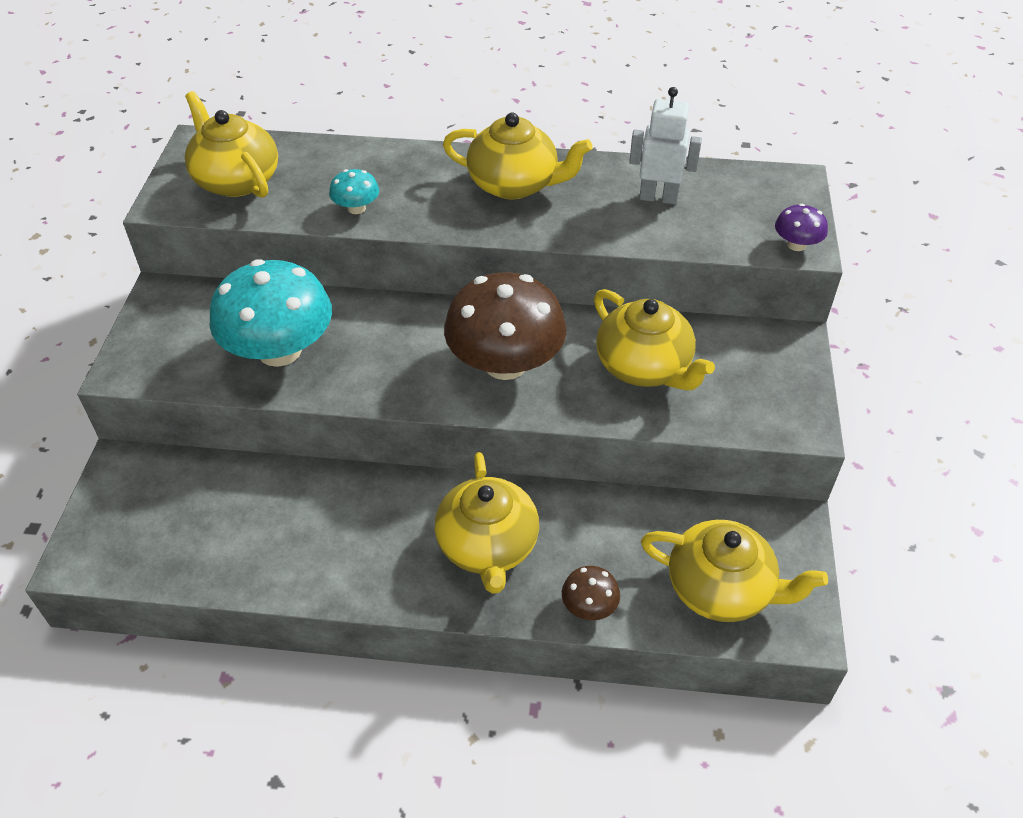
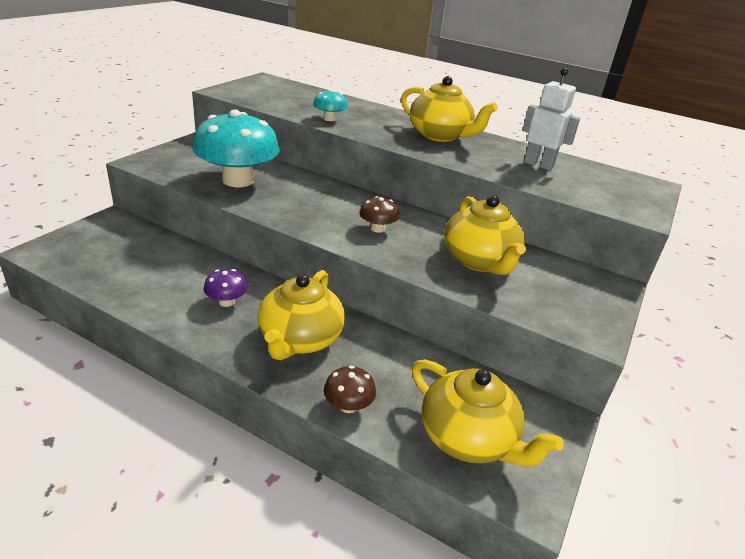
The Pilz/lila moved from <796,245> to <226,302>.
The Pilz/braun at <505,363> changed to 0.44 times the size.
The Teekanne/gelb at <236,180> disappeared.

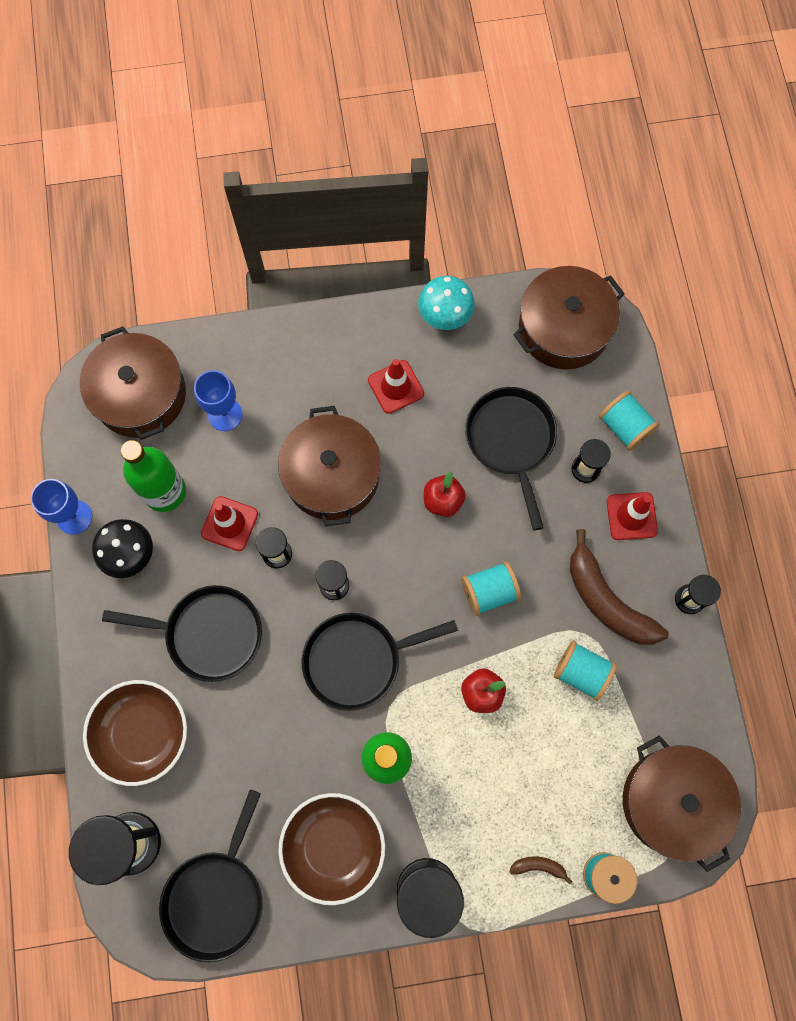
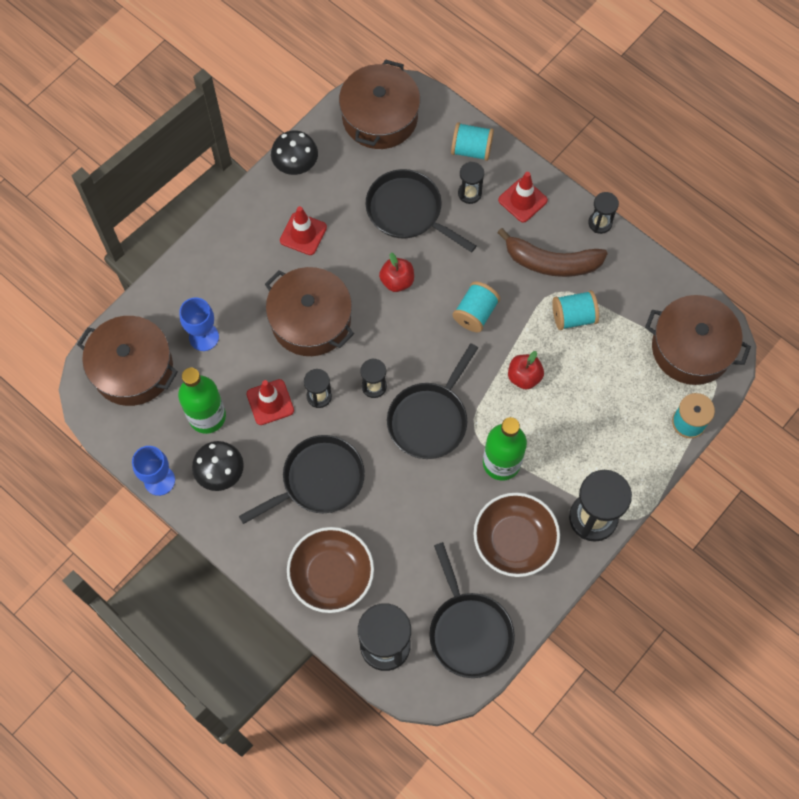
The Pilz/türkis at <445,317> became the Pilz/schwarz at <296,166>.
The Banane/braun at <538,866> disappeared.

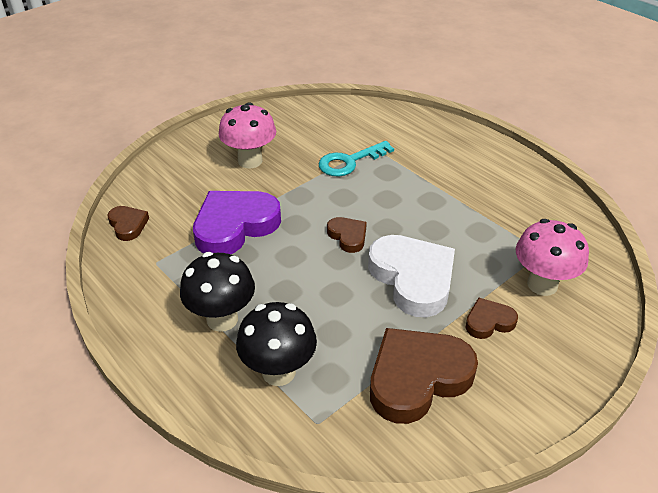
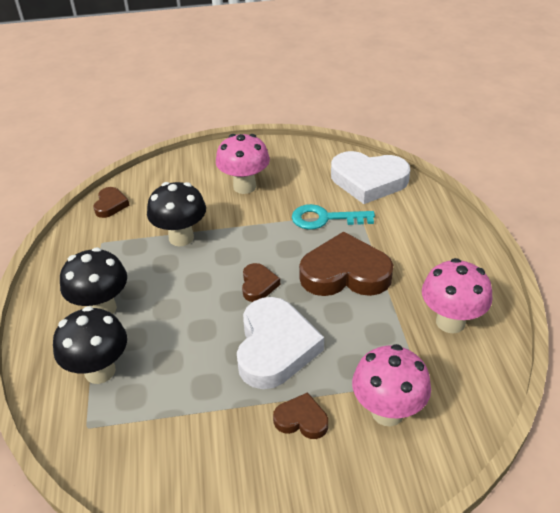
The Herz/lila at <235,226> was replaced by the Pilz/schwarz at <181,237>.
The Herz/braun moved from <417,378> to <345,273>.
The Herz/weiß at <368,181> appeared.
The Pilz/rosa at <450,322> appeared.

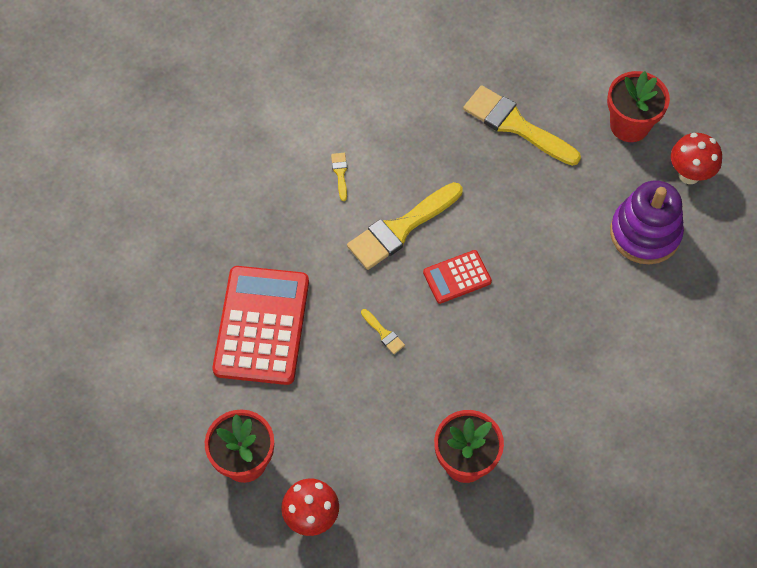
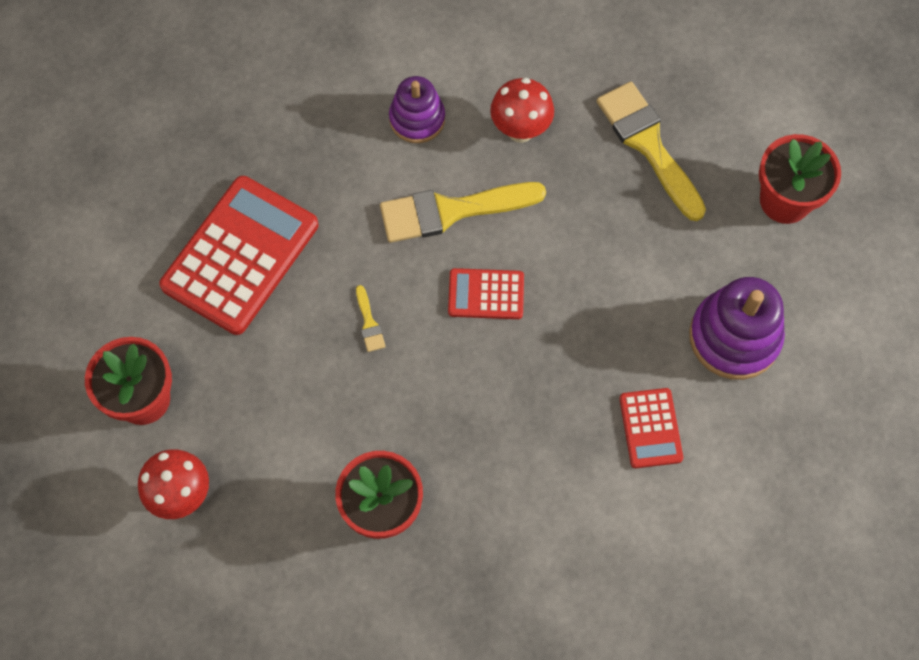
The Pinsel/gelb at <340,173> was replaced by the Stapelspielzeug/lila at <417,119>.
The Pilz/rot moved from <689,174> to <520,130>.
The Taschenrechner/rot at <650,428> appeared.

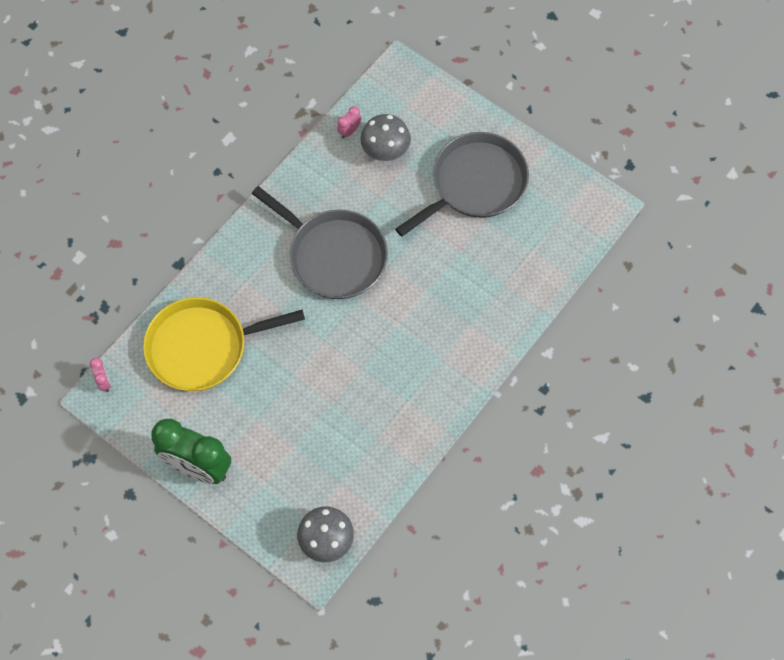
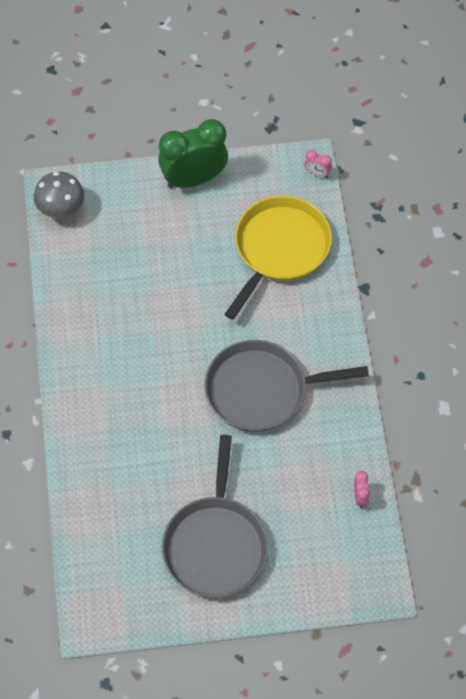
The Pilz/grau at <385,151> disappeared.

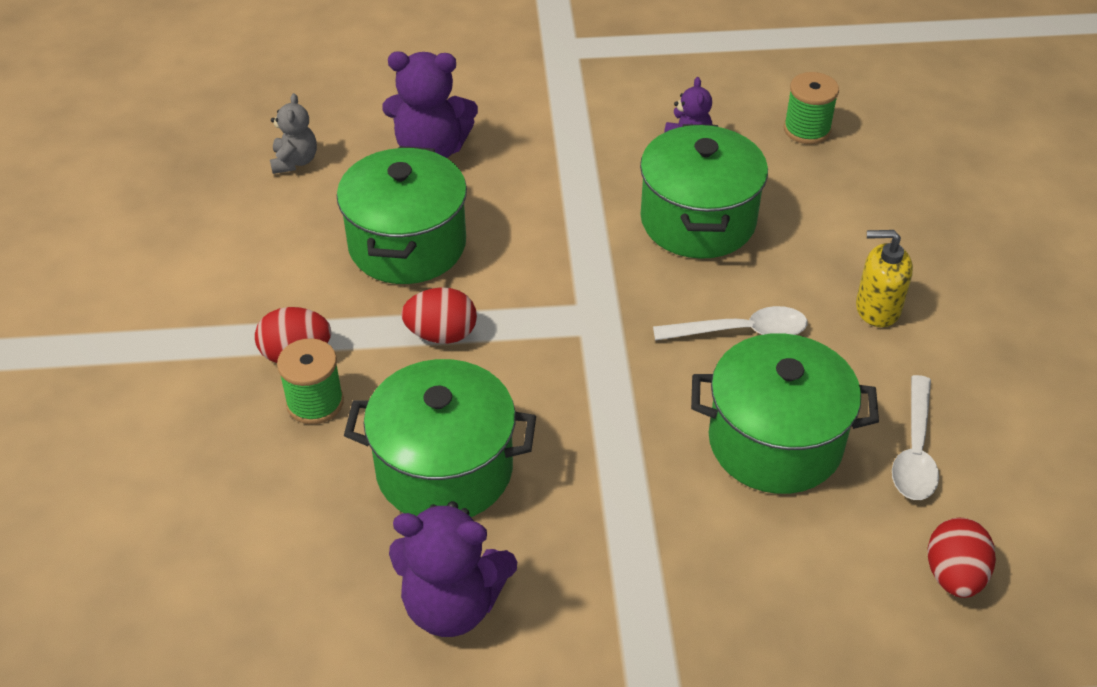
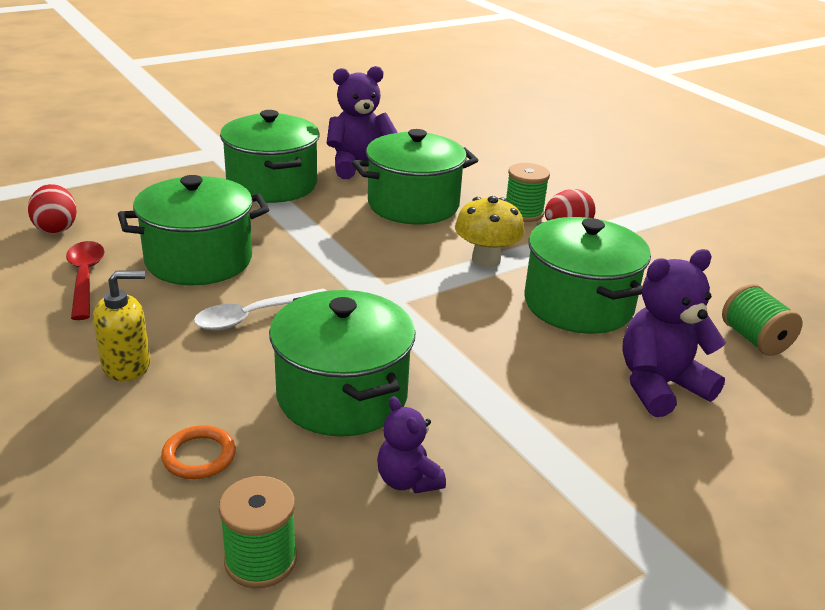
The Löffel/weiß at <915,451> became the Löffel/rot at <85,278>.
The Ring/orange at <199,456> appeared.
The Kochtopf/grün at <272,184> appeared.
The Ei/rot at <441,334> was replaced by the Pilz/gelb at <486,260>.
The Teddybär/grau at <295,161> was replaced by the Garnrolle/grün at <754,339>.

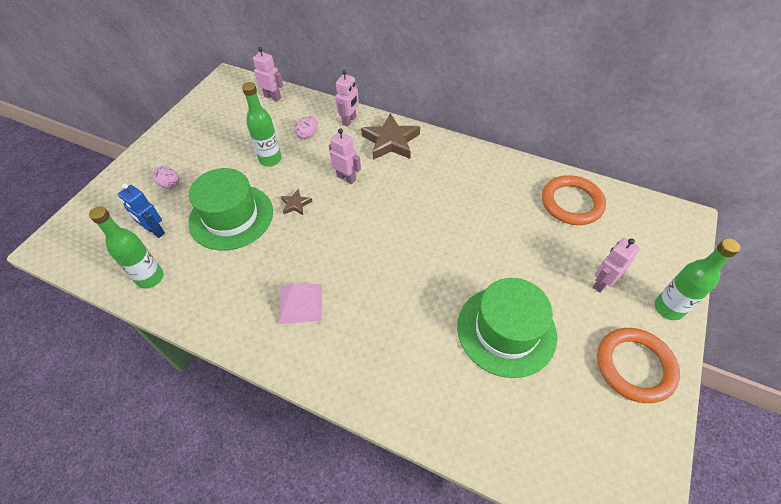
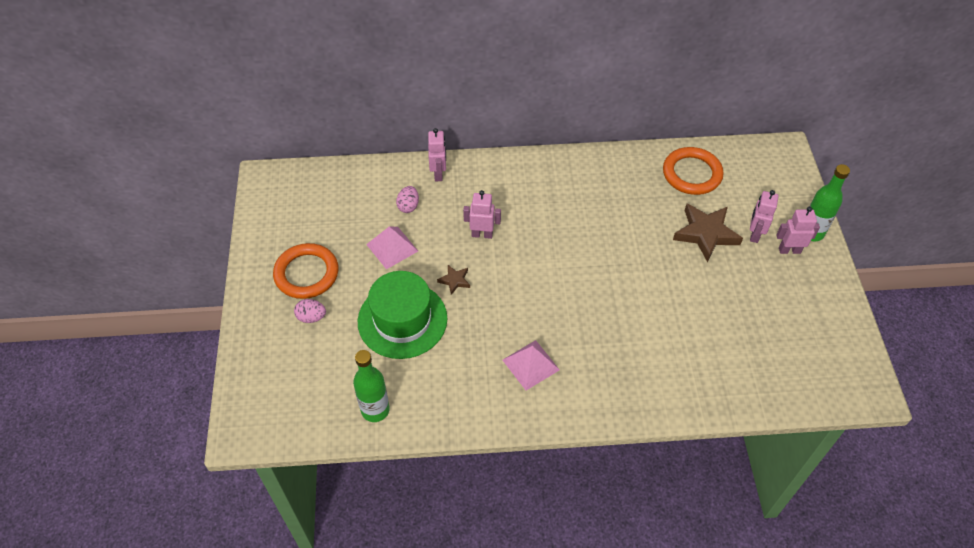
The Ring/orange moved from <634,366> to <306,273>.
The Flasche/grün at <270,159> was replaced by the Pyramide/rosa at <392,247>.
The Stern/braun moved from <391,141> to <706,234>.
The Roboter/rosa moved from <272,97> to <789,250>.
The Roboter/blau at <155,231> disappeared.
The Hut/grün at <506,330> disappeared.

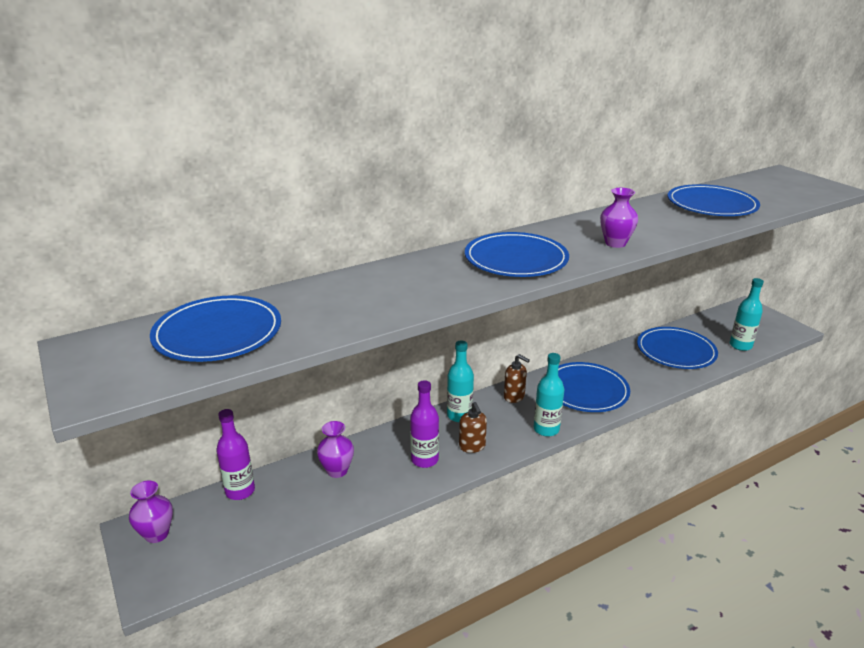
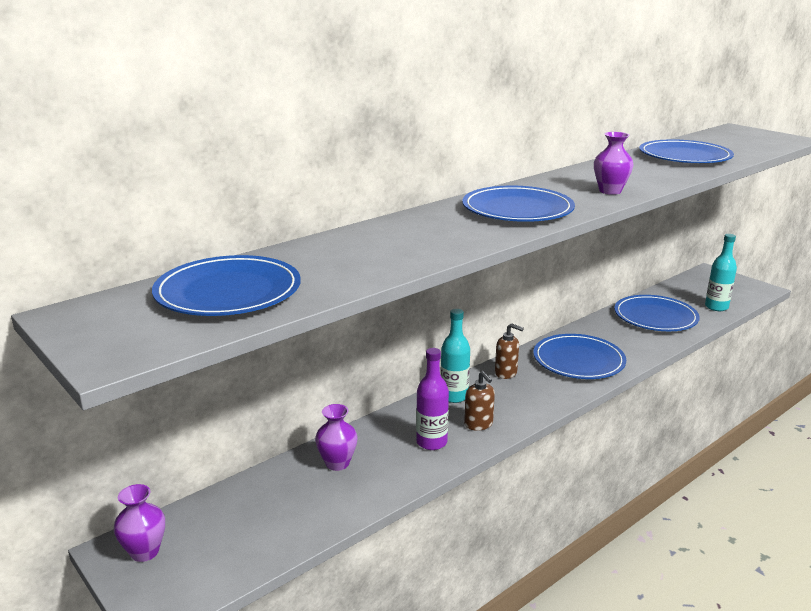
The Flasche/lila at <240,491> disappeared.
The Flasche/türkis at <546,429> disappeared.

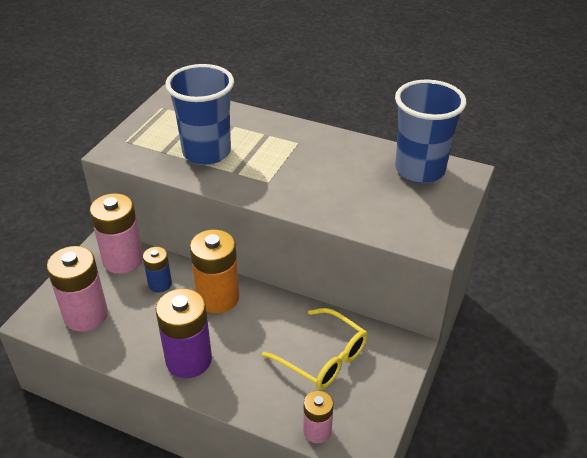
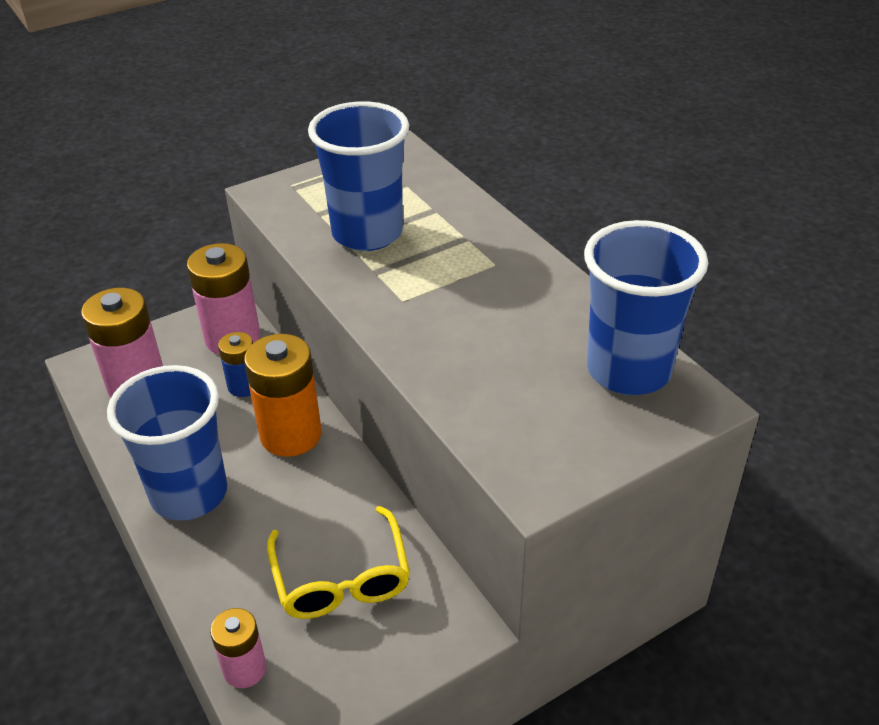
The Batterie/lila at <189,360> was replaced by the Becher/blau at <189,494>.

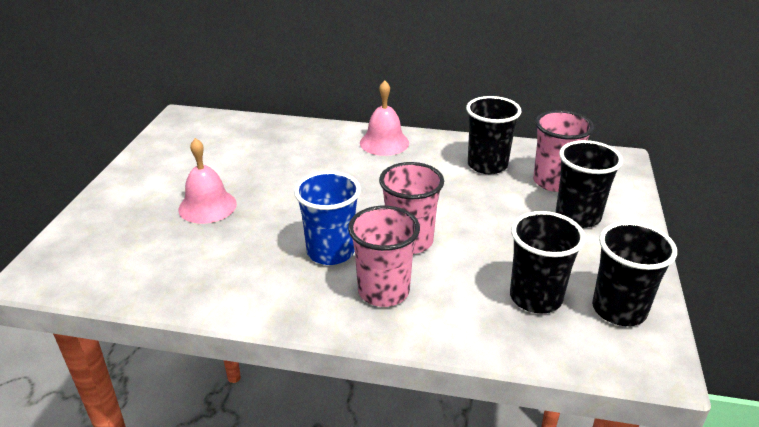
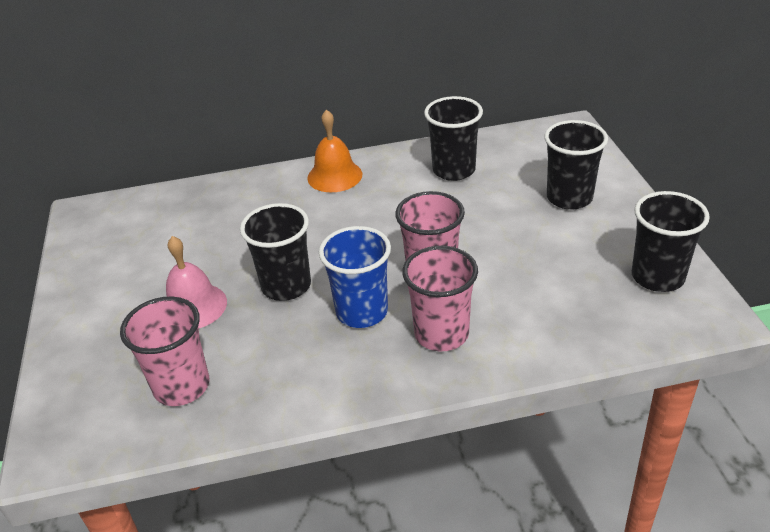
The Becher/rosa moved from <553,182> to <182,386>.
The Becher/schwarz moved from <535,298> to <286,286>.
The Glocke/rosa at <384,143> became the Glocke/orange at <334,176>.

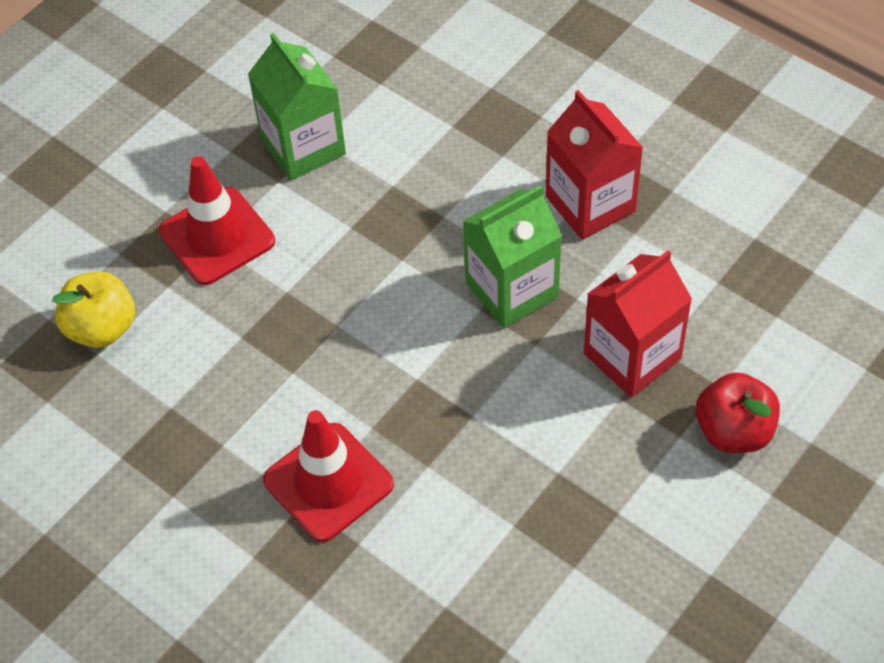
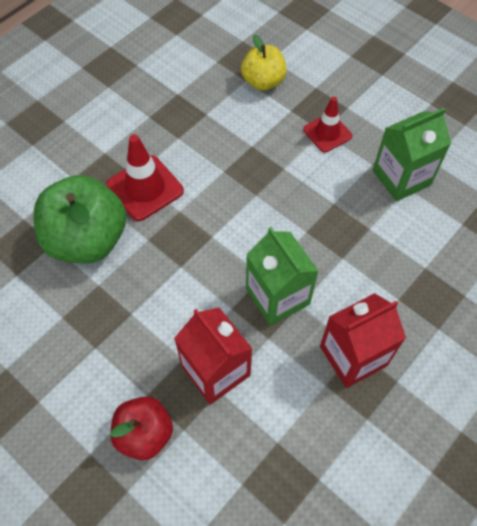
The Apfel/grün at <87,240> appeared.
The Leitkegel/rot at <217,236> changed to 0.67 times the size.

